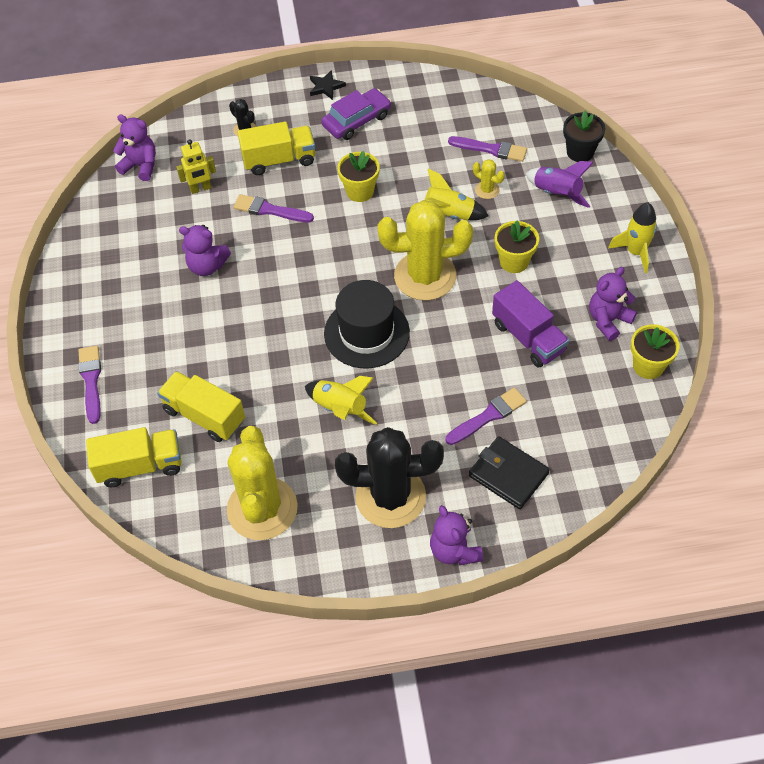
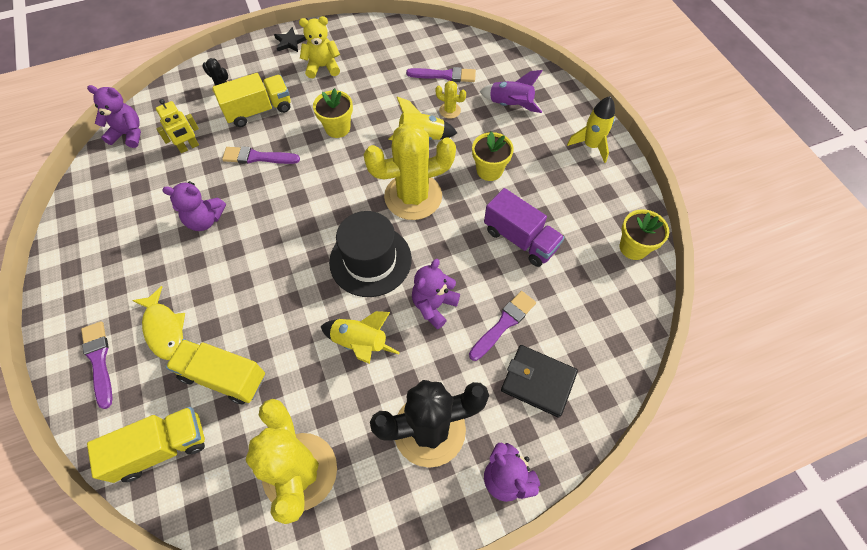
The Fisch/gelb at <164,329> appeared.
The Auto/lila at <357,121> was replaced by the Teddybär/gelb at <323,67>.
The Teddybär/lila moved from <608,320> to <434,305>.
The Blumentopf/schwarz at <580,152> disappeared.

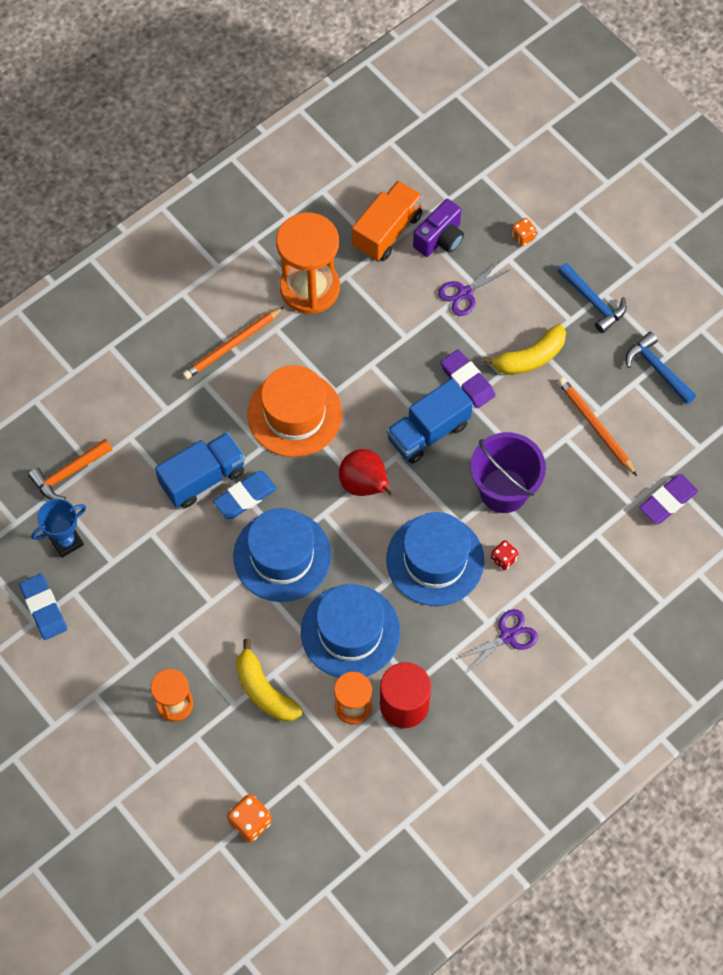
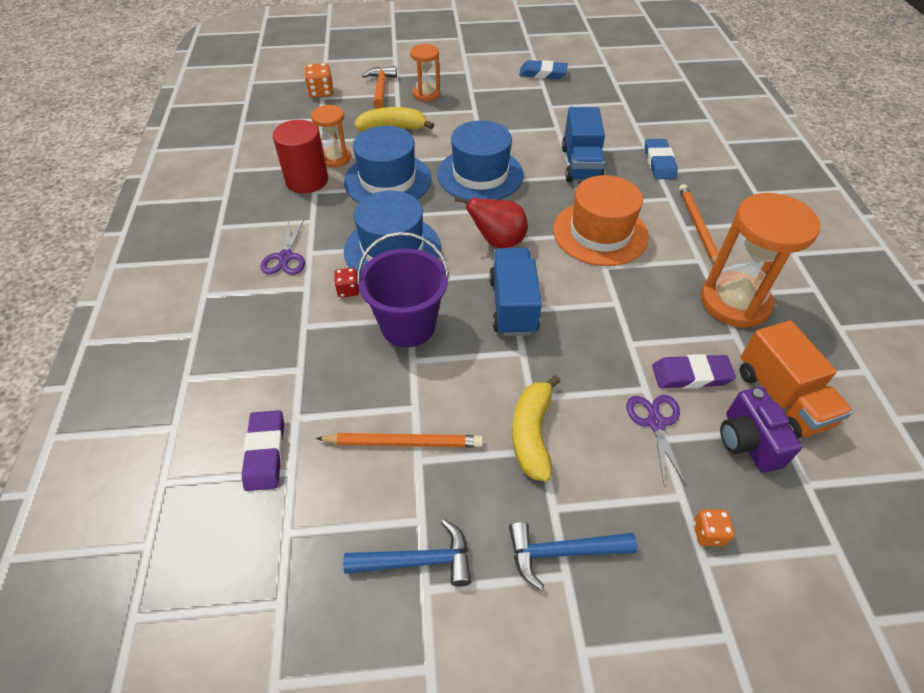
The Hammer/orange moved from <68,473> to <381,88>.
The Radiergummi/blau moved from <245,497> to <659,162>.
The Radiergummi/lila moved from <467,381> to <691,375>.
The Pokal/blau at <66,541> disappeared.

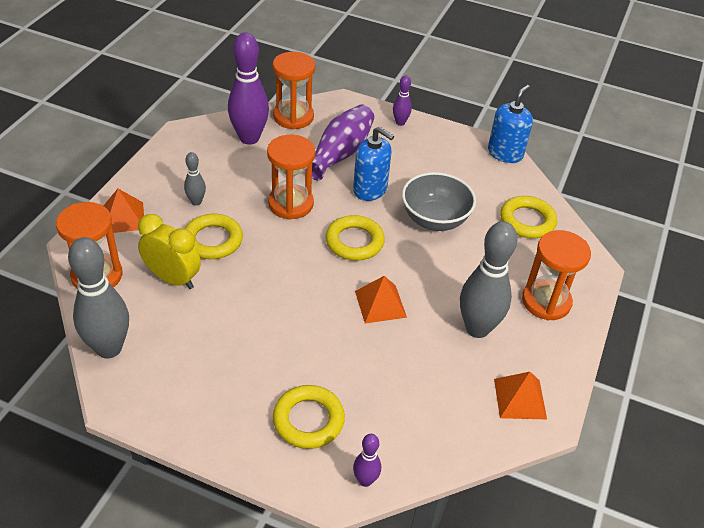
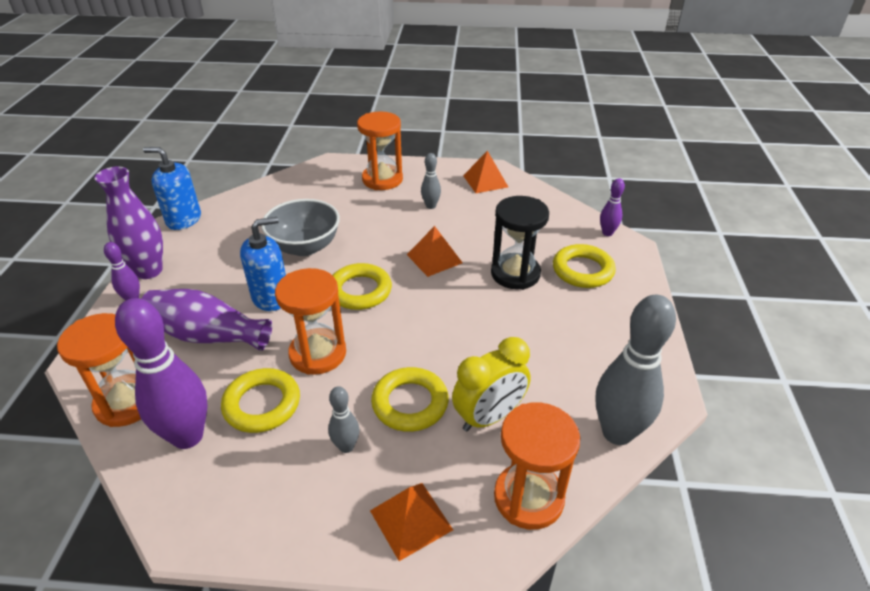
The Vase/lila at <149,271> appeared.
The Ring/gelb moved from <527,221> to <262,404>.
The Seifenspender/blau at <370,190> turned 45 degrees clockwise.
The Bowlingkegel/grau at <477,328> changed to 0.48 times the size.
The Wecker/gelb at <173,279> turned 135 degrees counterclockwise.
The Sanduhr/schwarz at <515,274> appeared.

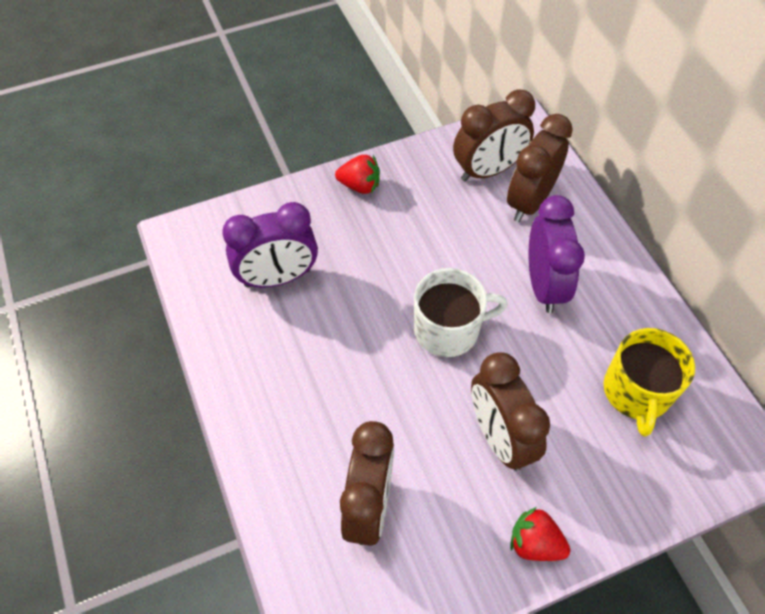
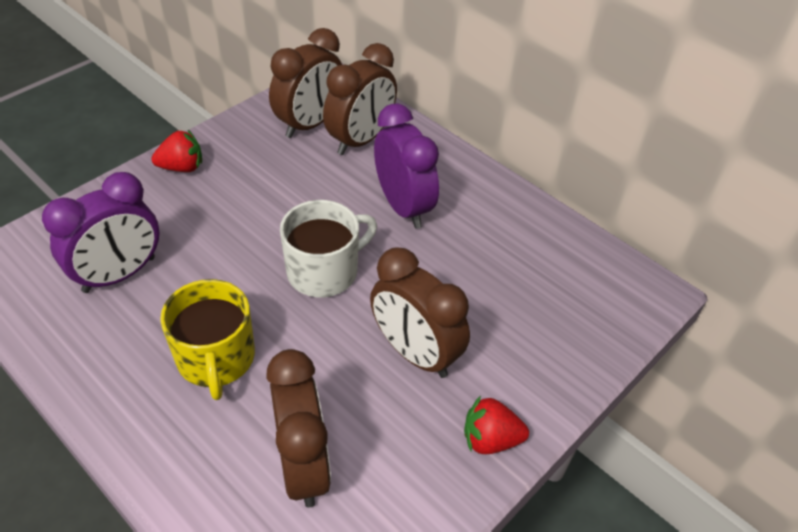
The Tasse/gelb moved from <637,392> to <216,358>.
The Wecker/braun at <529,201> turned 150 degrees counterclockwise.

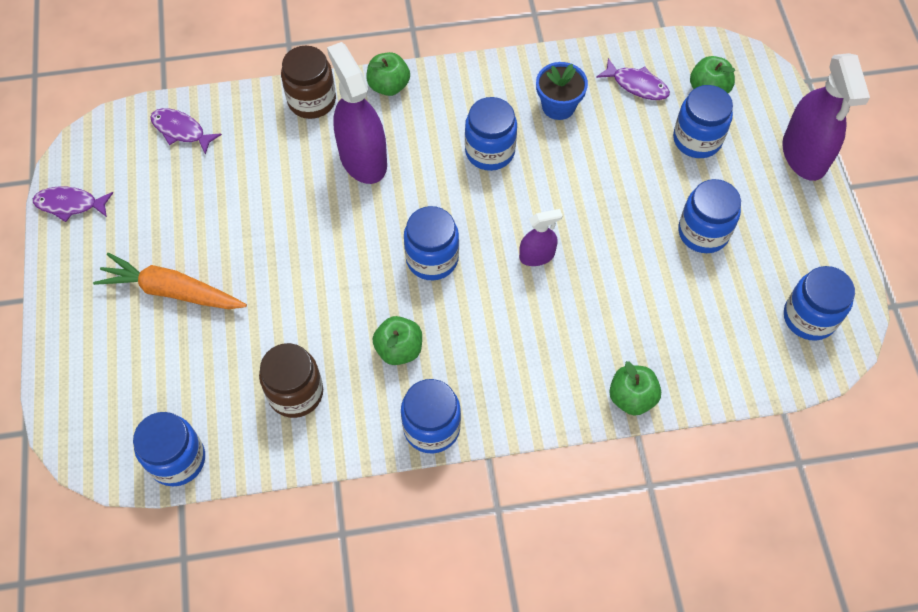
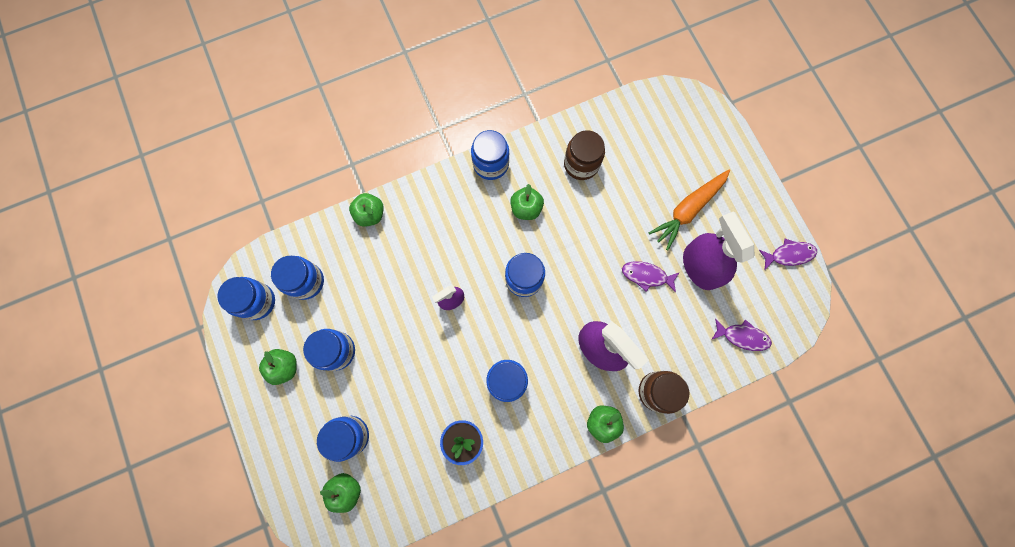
The Apfel/grün at <284,367> appeared.
The Einmachglas/blau moved from <177,459> to <306,281>.
The Fisch/lila moved from <637,85> to <646,276>.
The Karotte/orange at <172,291> turned 135 degrees clockwise.
The Sprühflasche/lila moved from <804,154> to <700,267>.

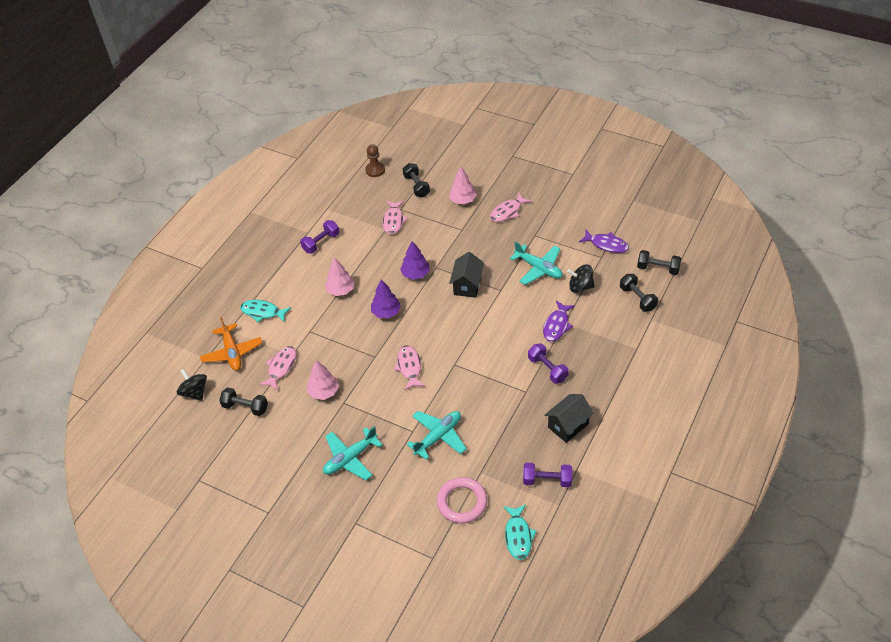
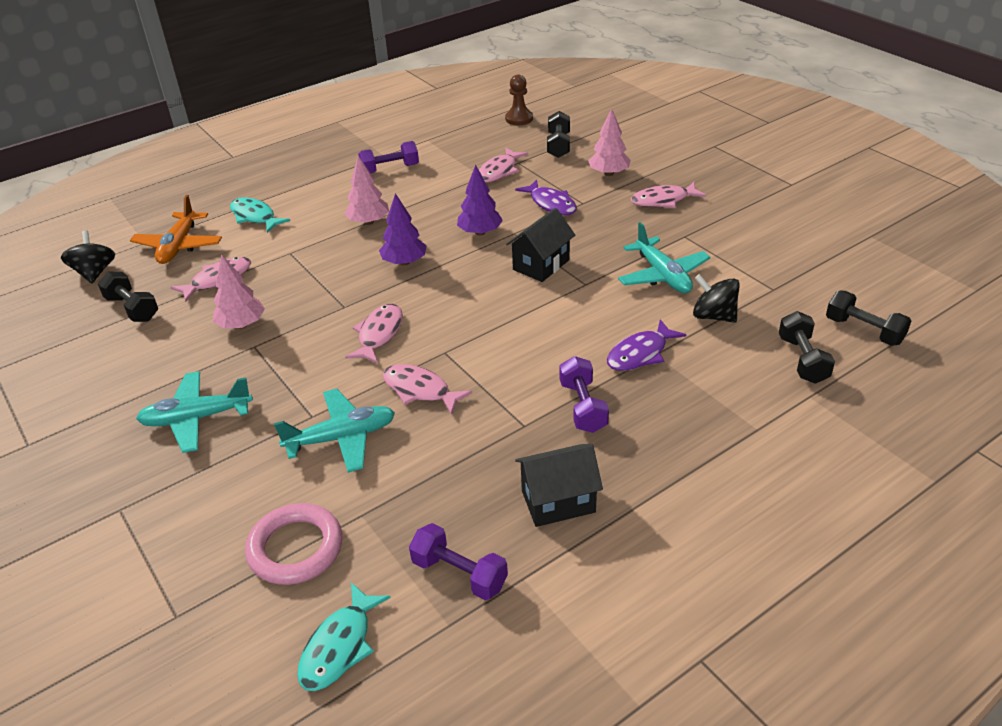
The Fisch/rosa at <420,390> appeared.
The Fisch/lila moved from <606,245> to <551,204>.

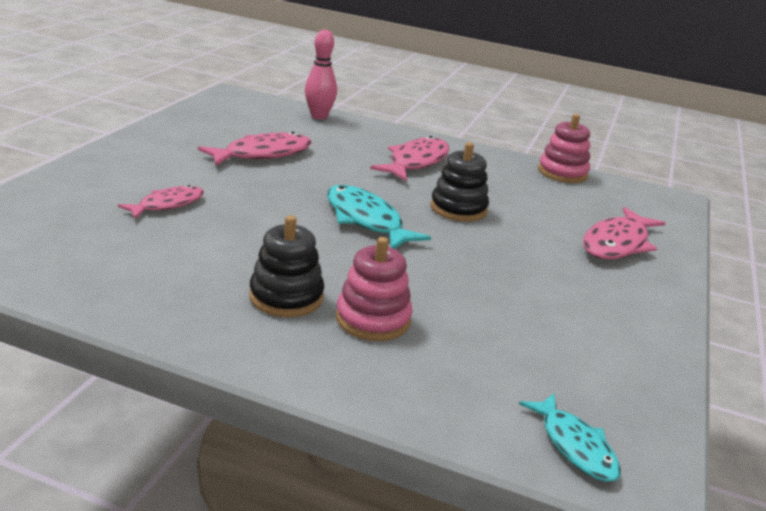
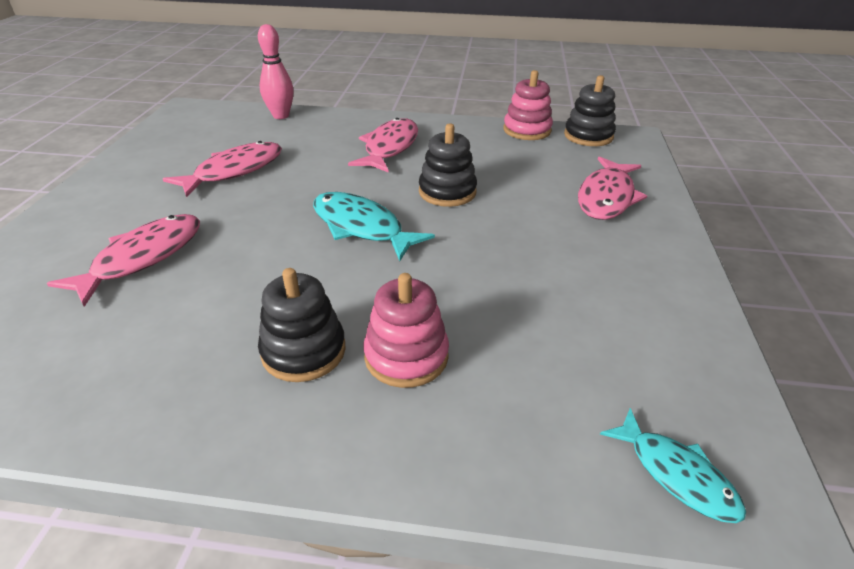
The Fisch/rosa at <167,204> changed to 1.55 times the size.
The Stapelspielzeug/schwarz at <588,136> appeared.

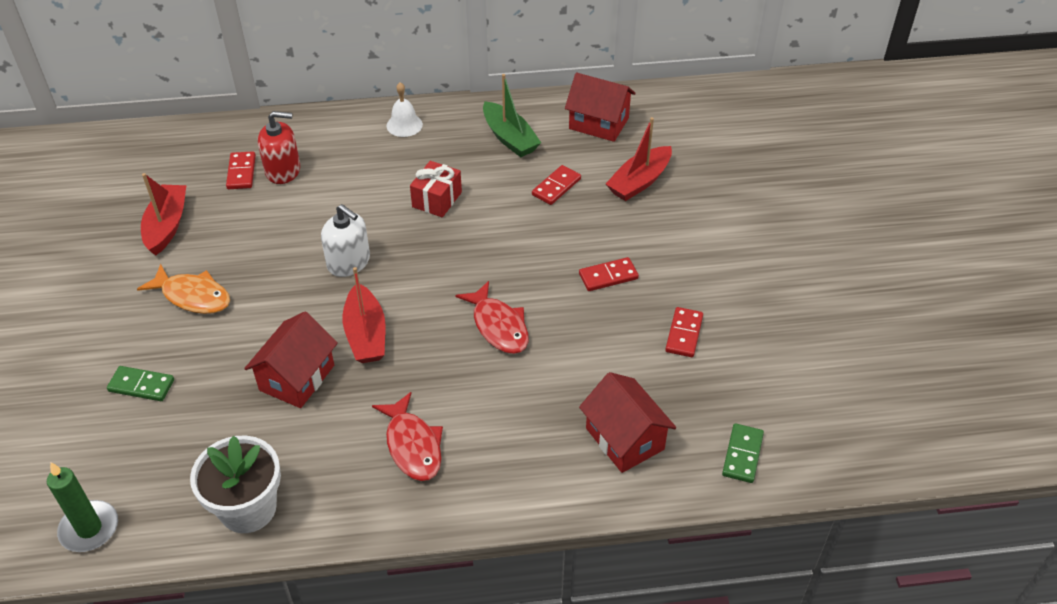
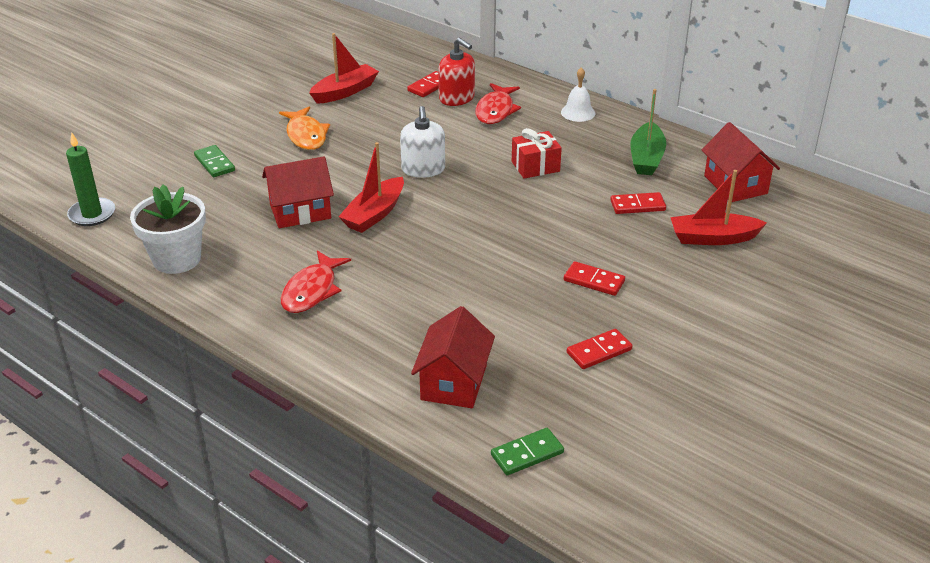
The Fisch/rot moved from <498,326> to <495,110>.

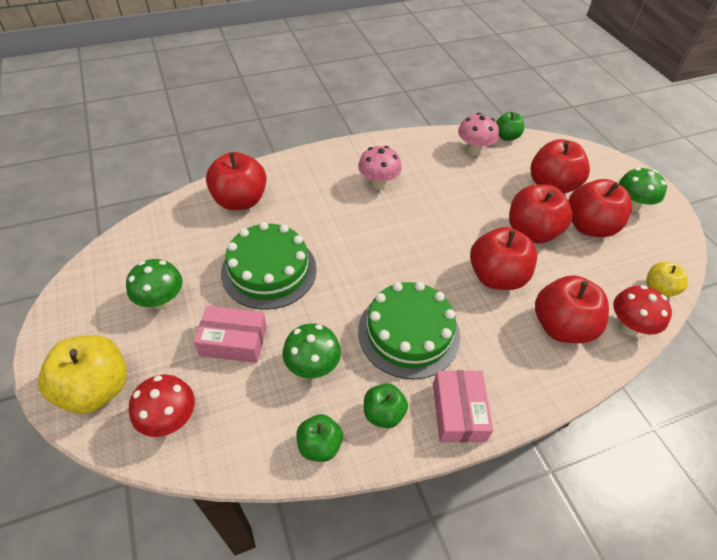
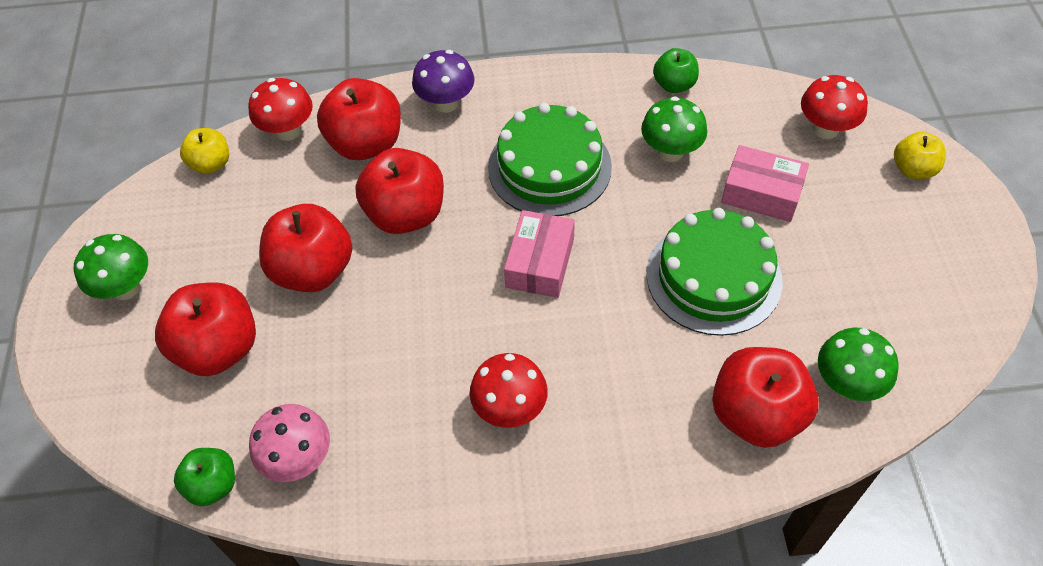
The Pilz/lila at <446,103> appeared.
The Pilz/rosa at <378,183> became the Pilz/rot at <510,409>.
The Schachtel/rosa moved from <458,412> to <540,263>.
The Pilz/grün moved from <161,301> to <847,384>.
The Apfel/gelb at <96,389> changed to 0.57 times the size.
The Apfel/grün at <383,413> disappeared.
The Apfel/rot at <589,226> disappeared.

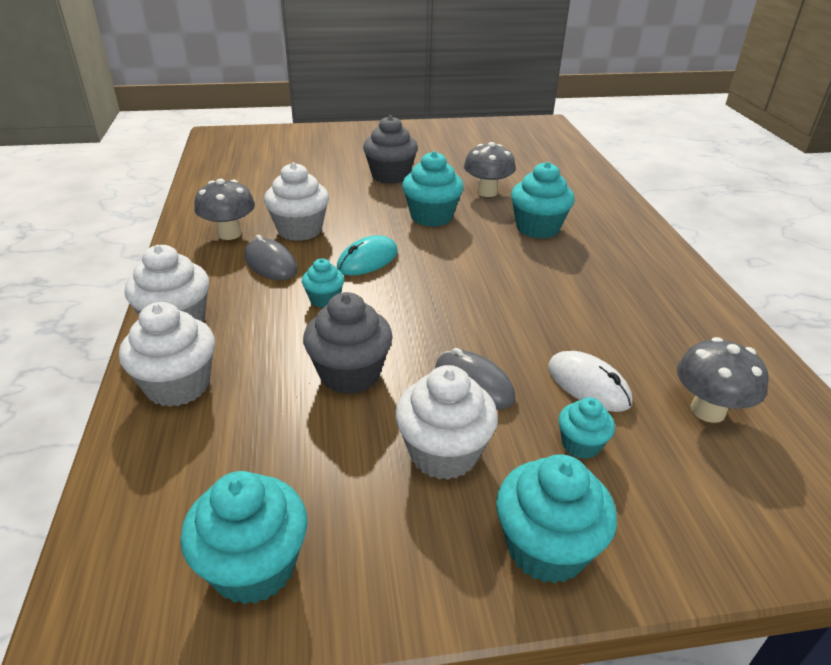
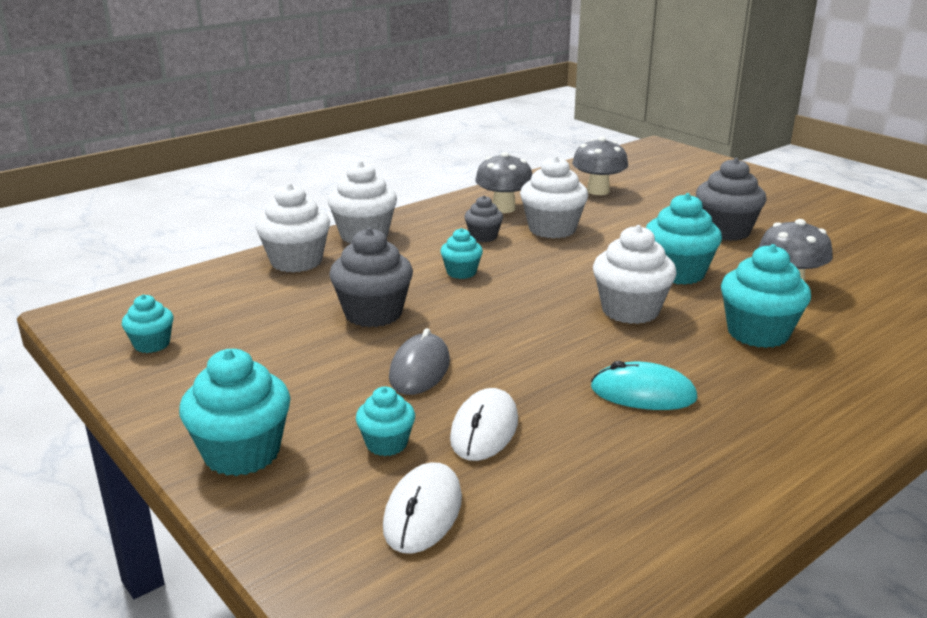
The Muffin/türkis at <254,566> changed to 0.57 times the size.
The Computermaus/weiß at <423,512> appeared.
The Computermaus/grau at <270,263> was replaced by the Muffin/grau at <483,237>.
The Pilz/grau moved from <707,410> to <598,191>.
The Computermaus/türkis moved from <367,260> to <643,393>.
The Muffin/weiß moved from <443,453> to <630,310>.

